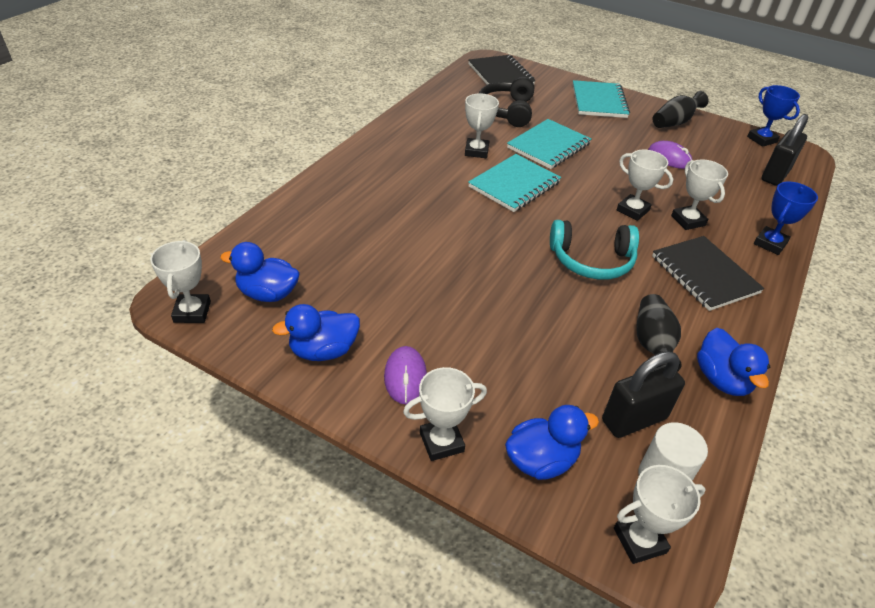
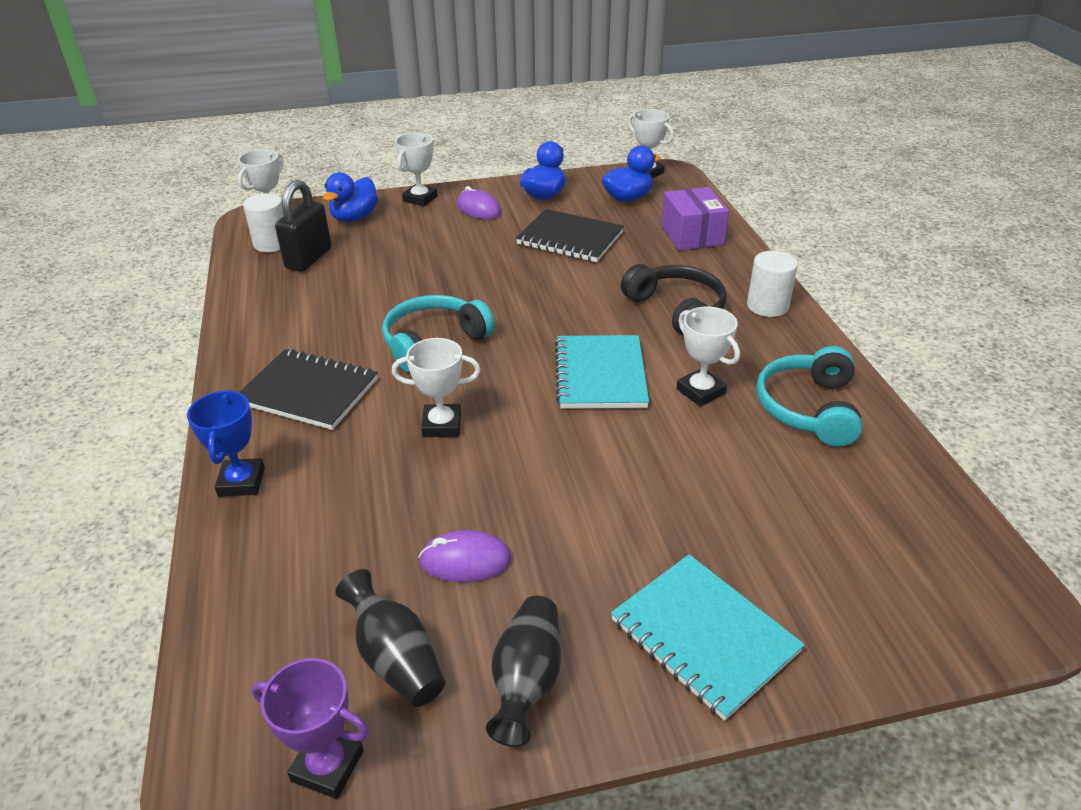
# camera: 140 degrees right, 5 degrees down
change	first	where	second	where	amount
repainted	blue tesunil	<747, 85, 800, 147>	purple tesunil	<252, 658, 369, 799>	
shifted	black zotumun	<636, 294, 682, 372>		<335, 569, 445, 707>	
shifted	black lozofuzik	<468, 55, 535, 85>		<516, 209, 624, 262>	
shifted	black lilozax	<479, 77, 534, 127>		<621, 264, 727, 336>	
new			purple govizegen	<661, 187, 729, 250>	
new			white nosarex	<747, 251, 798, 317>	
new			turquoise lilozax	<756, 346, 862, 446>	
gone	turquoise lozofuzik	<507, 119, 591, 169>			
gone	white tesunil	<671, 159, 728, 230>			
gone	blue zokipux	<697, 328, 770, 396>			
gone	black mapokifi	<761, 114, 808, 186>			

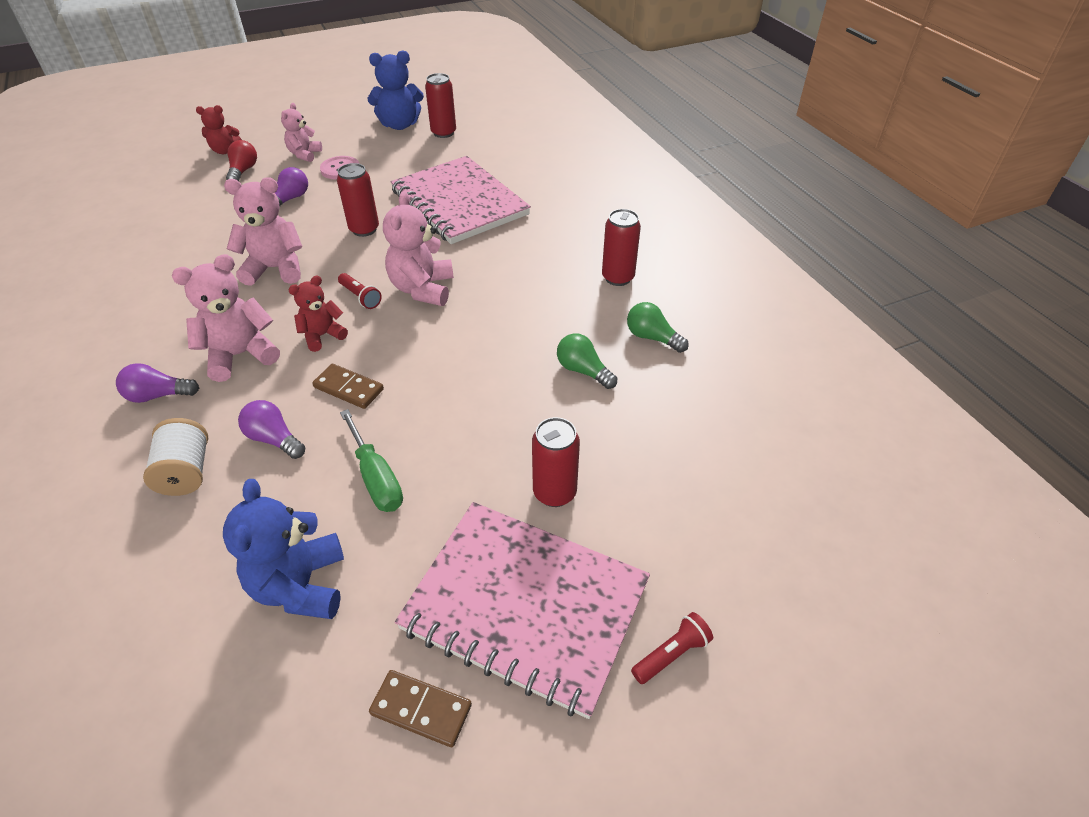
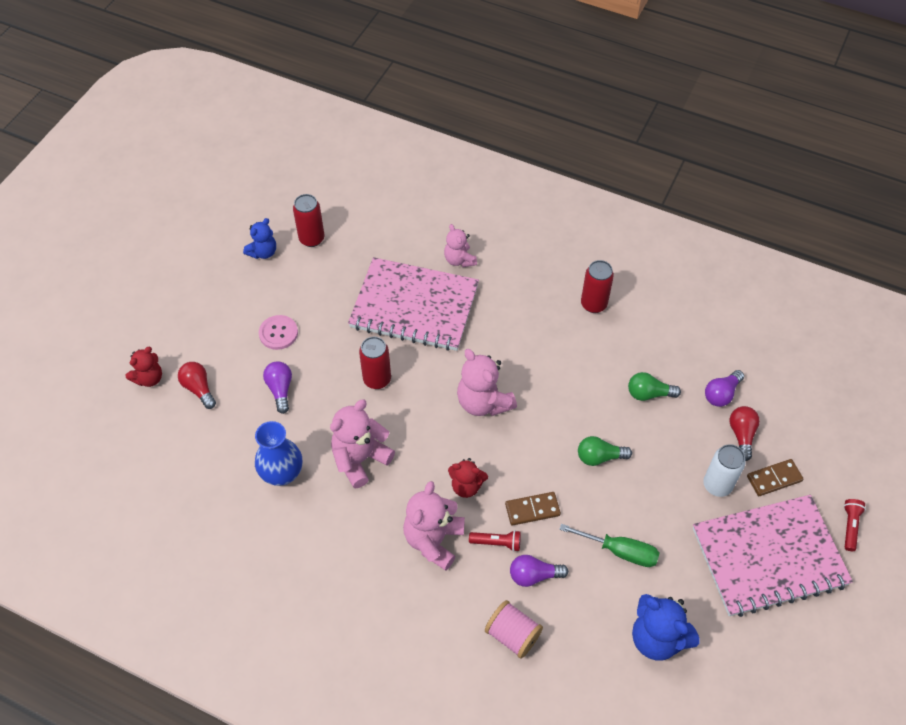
# camera: 40 degrees left, 10 degrees up
change	first	where	second	where	amount
scaled	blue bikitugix	<368, 50, 424, 130>		<243, 218, 276, 259>	x0.62
new			blue zotumun	<255, 421, 302, 486>	
shifted	pink bikitugix	<281, 103, 322, 162>		<444, 224, 477, 267>	
rotated	red bikitugix	<288, 276, 348, 352>		<448, 458, 488, 498>	90 degrees counterclockwise
shifted	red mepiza	<338, 273, 382, 309>		<469, 530, 521, 552>	
repainted	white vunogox	<143, 418, 208, 496>	pink vunogox	<485, 600, 543, 659>	
shifted	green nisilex	<627, 302, 689, 353>		<578, 436, 632, 466>	
repainted	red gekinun	<532, 417, 580, 507>	white gekinun	<703, 444, 746, 497>	
shifted	purple nisilex	<116, 363, 199, 403>		<705, 370, 744, 407>	
new			red nisilex	<730, 406, 760, 461>	
shifted	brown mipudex	<369, 670, 472, 747>		<747, 459, 803, 496>	

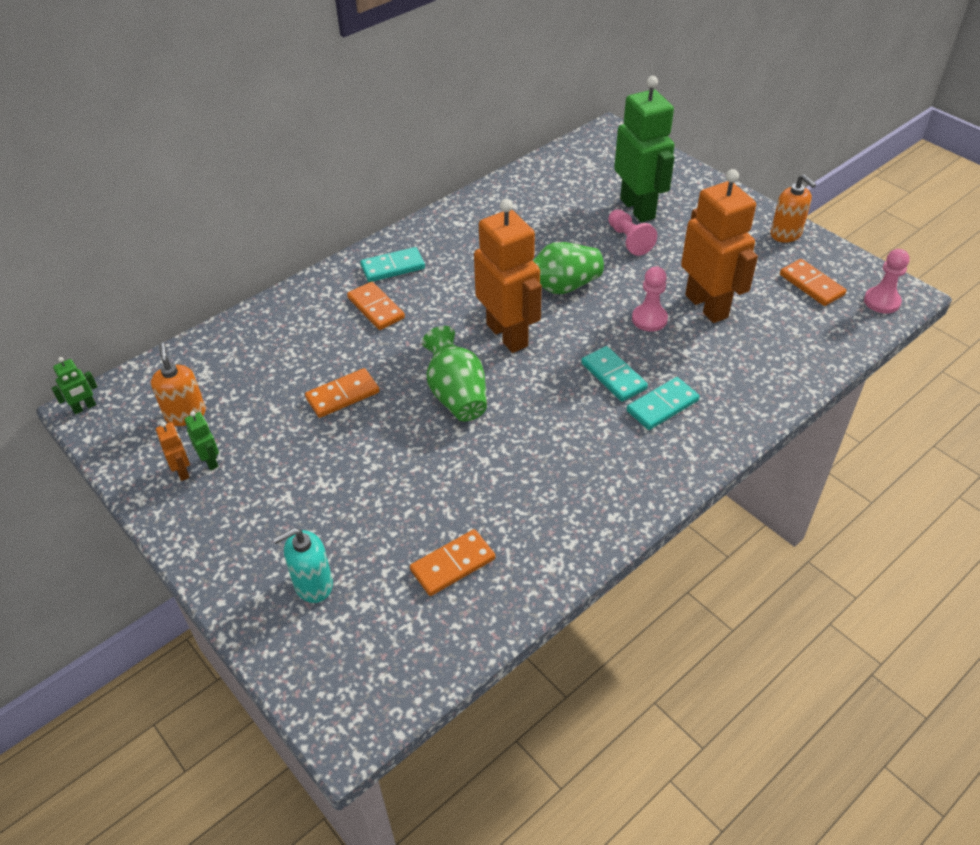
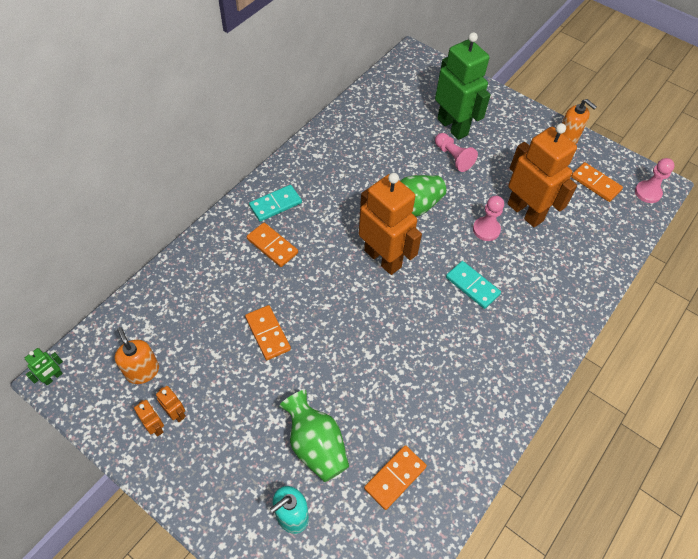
# camera: 15 degrees left, 10 degrees up
change	first	where	second	where	amount
repainted	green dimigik	<184, 411, 219, 470>	orange dimigik	<156, 386, 186, 422>	
rotated	orange mipudex	<305, 368, 380, 418>		<245, 305, 291, 360>	75 degrees counterclockwise
shifted	green zotumun	<422, 326, 487, 421>		<279, 390, 349, 482>	
gone	turquoise mipudex	<627, 377, 700, 430>			

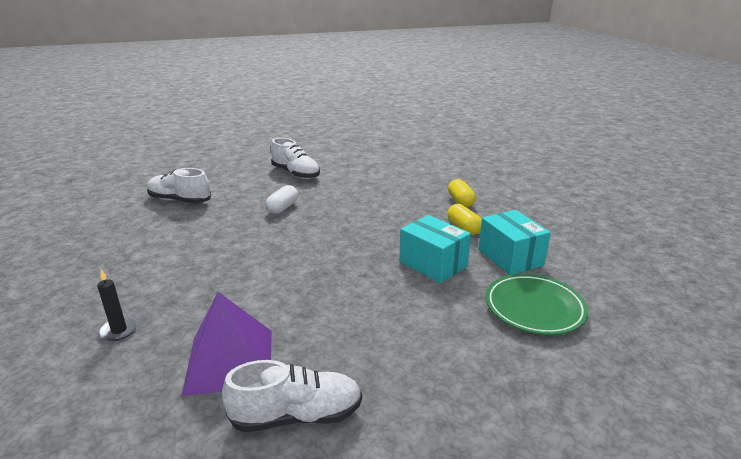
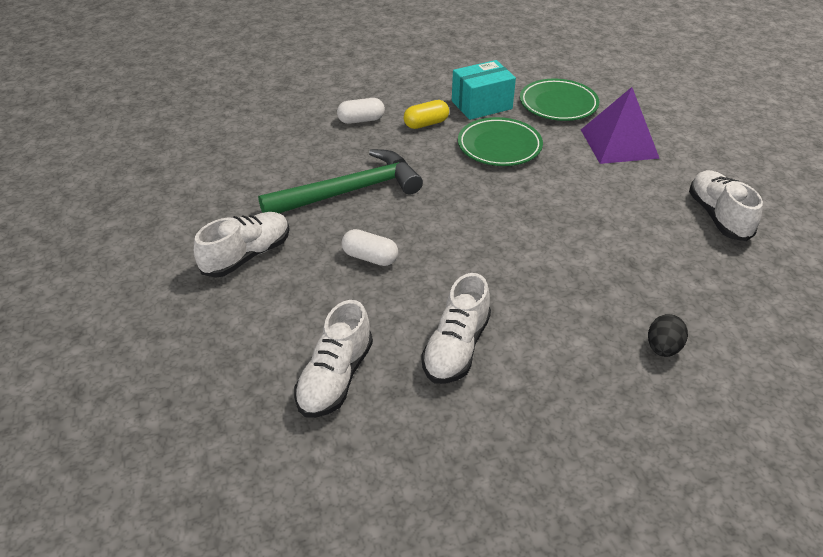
# camera: 90 degrees left, 15 degrees up
change	first	where	second	where	amount
new			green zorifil	<258, 149, 423, 213>	
repainted	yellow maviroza	<448, 179, 476, 207>	white maviroza	<337, 98, 385, 124>	
new			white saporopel	<421, 273, 491, 384>	
swapped	turquoise govizegen	<400, 215, 471, 283>	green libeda	<458, 117, 543, 166>	
shifted	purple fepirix	<182, 292, 272, 396>		<581, 87, 660, 164>	
swapped	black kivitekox	<97, 270, 138, 341>	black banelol	<648, 314, 688, 357>	

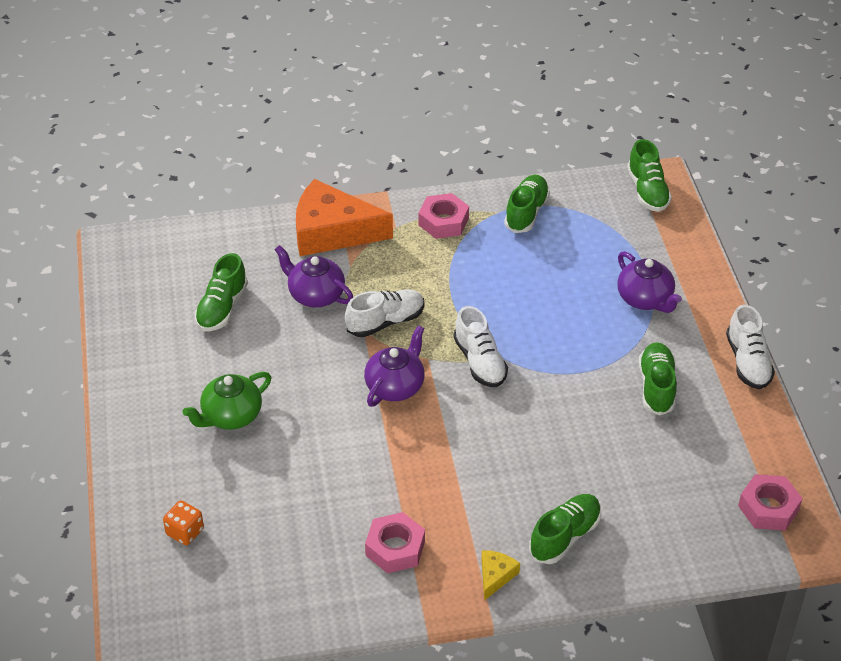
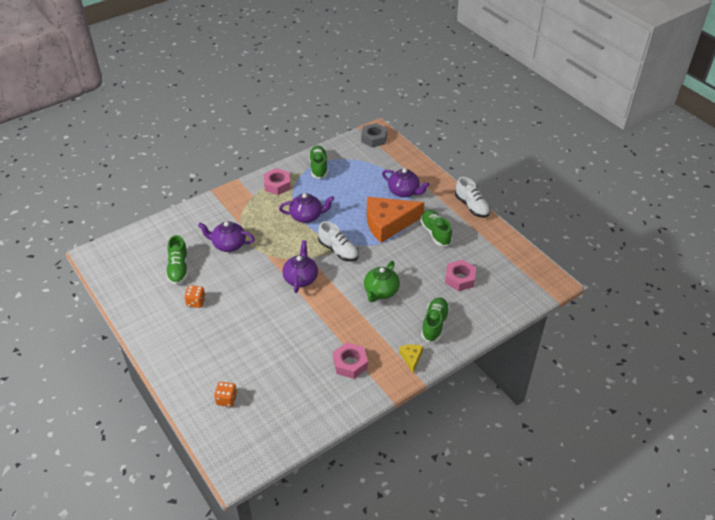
# camera: 25 degrees left, 0 degrees up
change	first	where	second	where	amount
new			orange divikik	<184, 285, 205, 308>	
new			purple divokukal	<279, 193, 334, 223>	
swapped	green saporopel	<627, 139, 672, 212>	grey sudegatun	<361, 123, 387, 147>	
shifted	green divokukal	<183, 372, 271, 430>		<364, 261, 400, 302>	
shifted	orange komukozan	<296, 179, 393, 256>		<367, 197, 424, 243>	
shifted	pink sudegatun	<738, 474, 803, 531>		<445, 260, 476, 291>	
gone	white saporopel	<345, 290, 424, 337>			

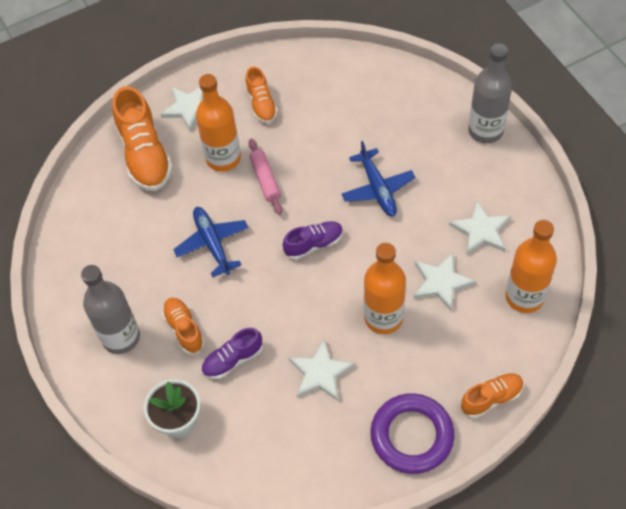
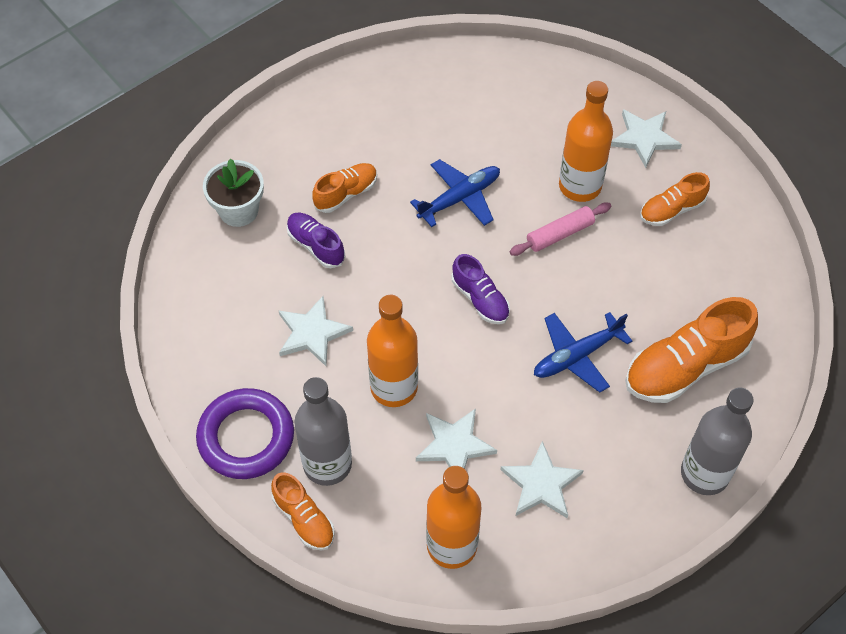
# camera: 75 degrees right, 0 degrees up
change	first	where	second	where	amount
shifted	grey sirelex	<81, 265, 140, 354>		<294, 377, 352, 486>	
shifted	orange saporopel	<112, 86, 173, 191>		<625, 297, 758, 403>	

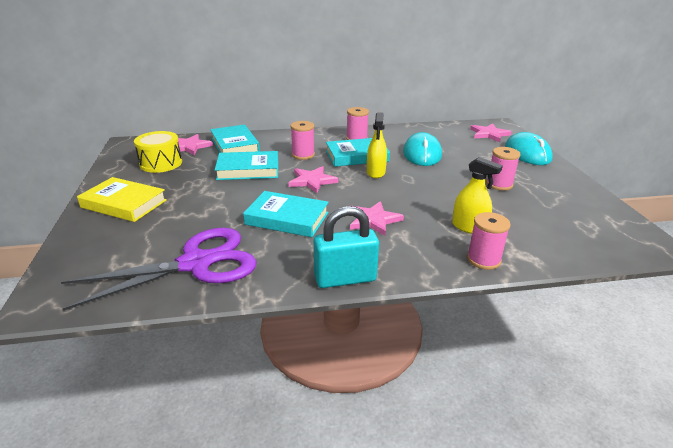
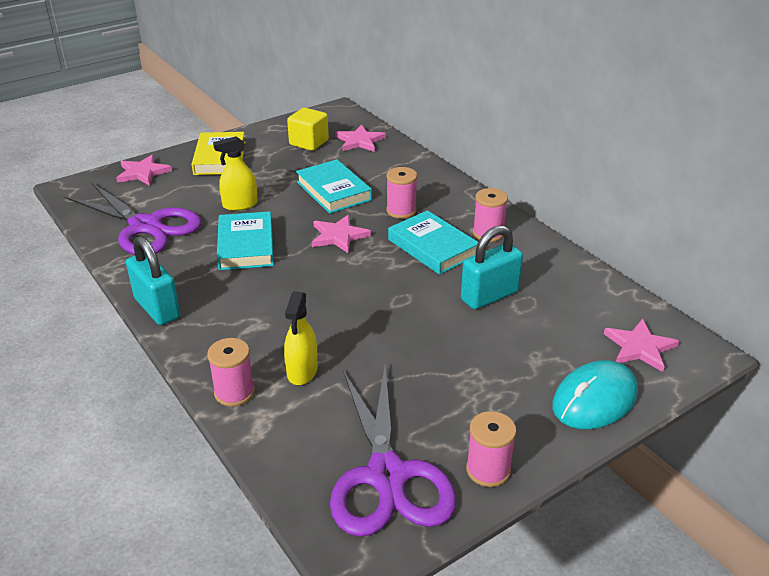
# camera: 65 degrees right, 5 degrees up
change	first	where	second	where	amount
shifted	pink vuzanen	<350, 201, 404, 236>		<116, 154, 172, 186>	
shifted	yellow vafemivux	<367, 112, 387, 178>		<213, 136, 258, 211>	
swapped	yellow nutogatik	<134, 131, 182, 173>	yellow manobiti	<287, 108, 329, 151>	
new			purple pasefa	<330, 366, 457, 537>	
swapped	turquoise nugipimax	<403, 132, 442, 166>	turquoise mapokifi	<461, 225, 523, 309>	
shifted	pink vunogox	<486, 147, 521, 191>		<466, 411, 517, 487>	
gone	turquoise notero	<210, 125, 260, 153>			

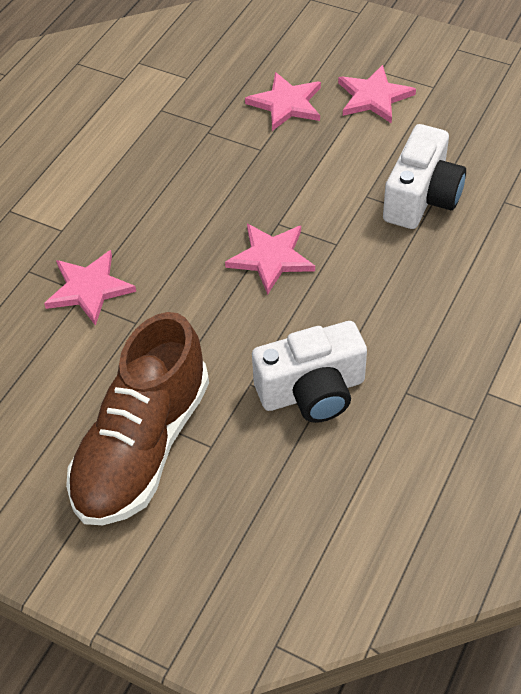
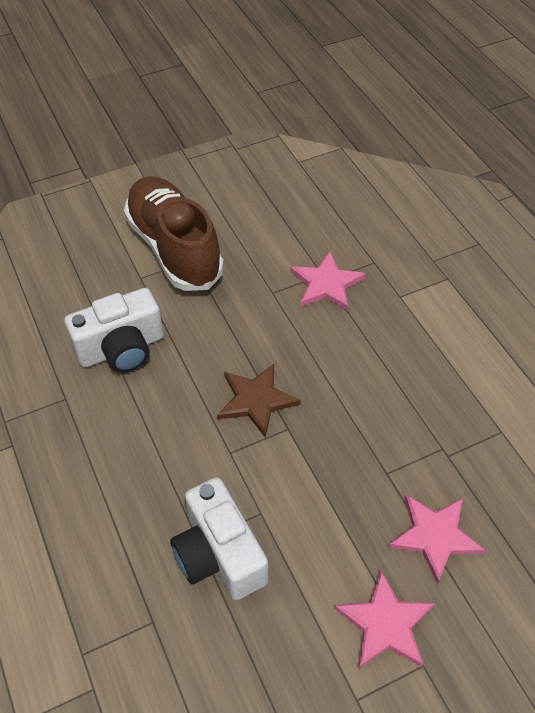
# camera: 125 degrees right, 0 degrees up
change	first	where	second	where	amount
rotated	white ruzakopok	<252, 321, 367, 423>		<64, 288, 164, 373>	135 degrees counterclockwise
repainted	pink vuzanen	<225, 224, 315, 295>	brown vuzanen	<217, 364, 301, 438>	

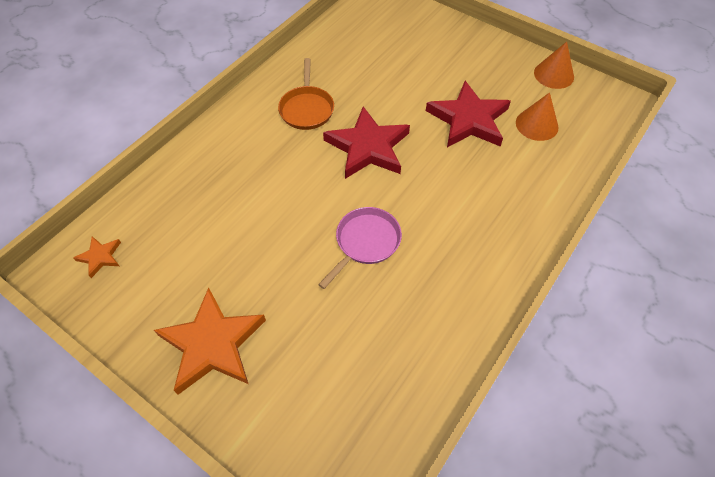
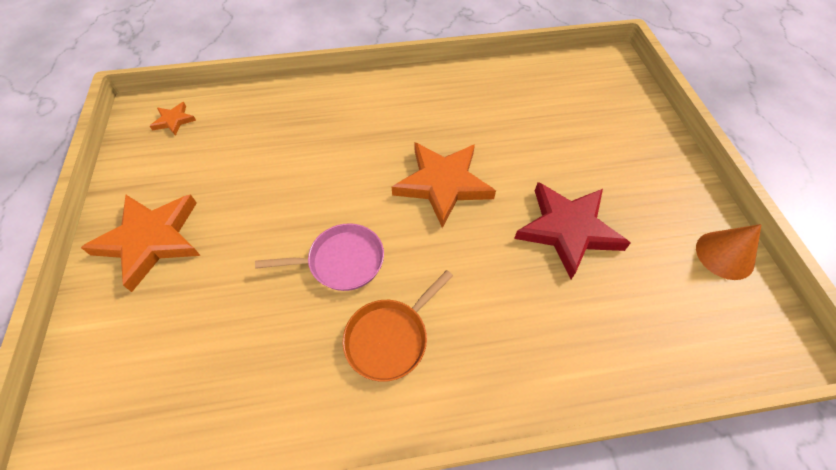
# camera: 45 degrees right, 0 degrees up
change	first	where	second	where	amount
shifted	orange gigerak	<278, 58, 334, 130>		<342, 270, 453, 382>	
repainted	red vuzanen	<323, 107, 410, 179>	orange vuzanen	<392, 143, 496, 228>	
gone	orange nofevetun	<516, 92, 559, 141>			

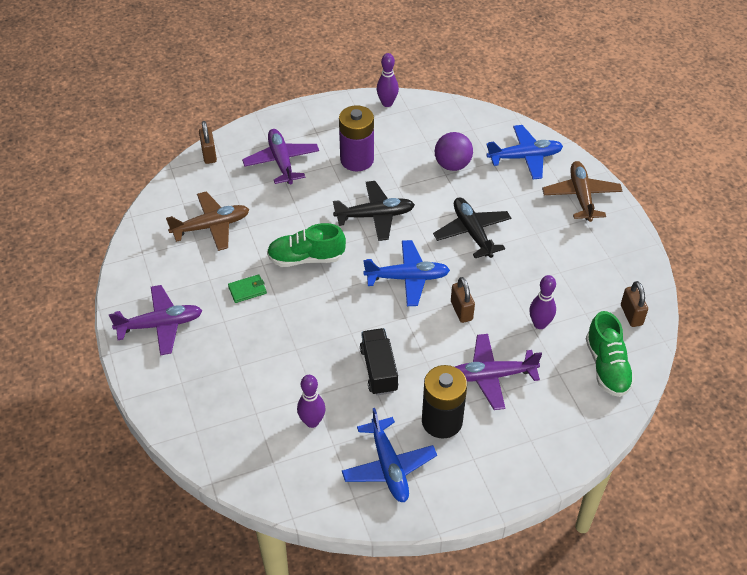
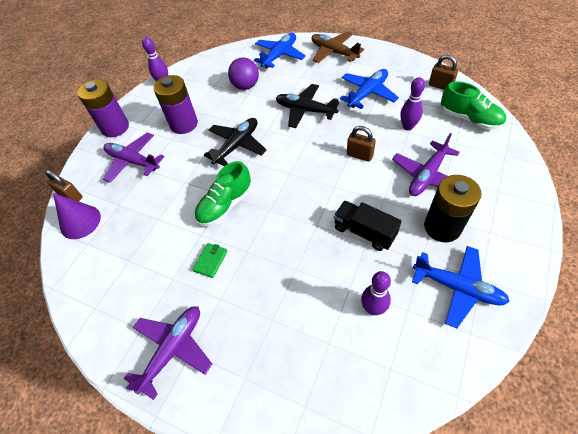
# camera: 40 degrees left, 5 degrees up
change	first	where	second	where	amount
new			purple nofevetun	<53, 193, 101, 239>	
new			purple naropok	<77, 79, 129, 137>	
shifted	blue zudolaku	<363, 240, 450, 306>		<340, 69, 399, 109>	
gone	brown zudolaku	<166, 191, 250, 251>			

